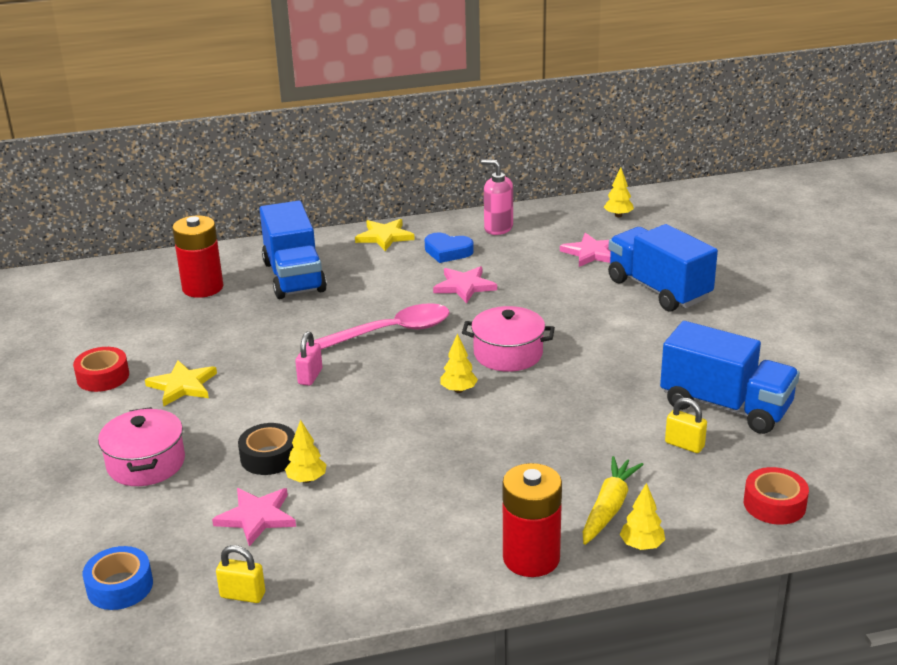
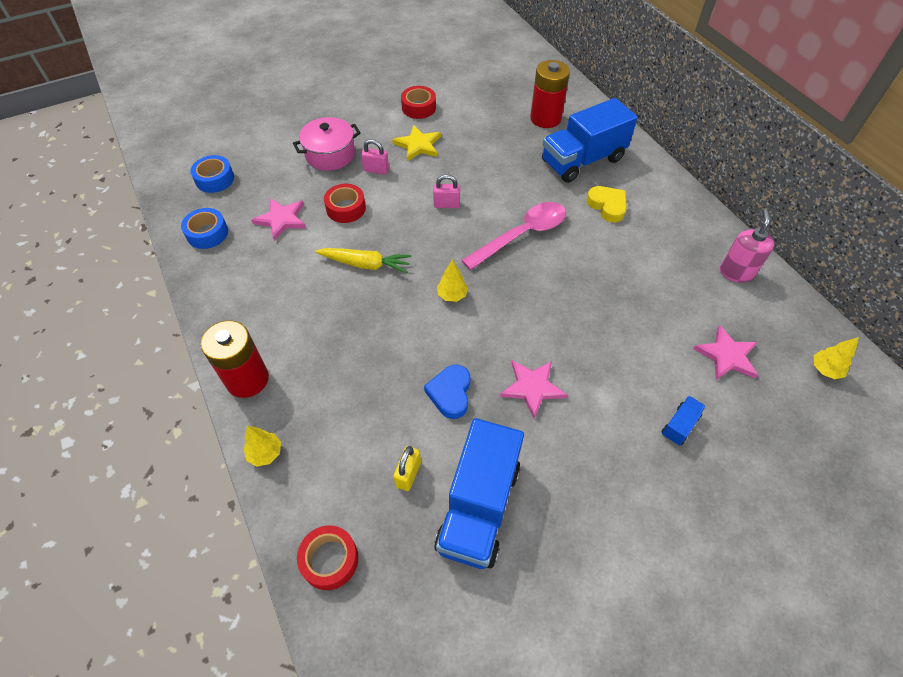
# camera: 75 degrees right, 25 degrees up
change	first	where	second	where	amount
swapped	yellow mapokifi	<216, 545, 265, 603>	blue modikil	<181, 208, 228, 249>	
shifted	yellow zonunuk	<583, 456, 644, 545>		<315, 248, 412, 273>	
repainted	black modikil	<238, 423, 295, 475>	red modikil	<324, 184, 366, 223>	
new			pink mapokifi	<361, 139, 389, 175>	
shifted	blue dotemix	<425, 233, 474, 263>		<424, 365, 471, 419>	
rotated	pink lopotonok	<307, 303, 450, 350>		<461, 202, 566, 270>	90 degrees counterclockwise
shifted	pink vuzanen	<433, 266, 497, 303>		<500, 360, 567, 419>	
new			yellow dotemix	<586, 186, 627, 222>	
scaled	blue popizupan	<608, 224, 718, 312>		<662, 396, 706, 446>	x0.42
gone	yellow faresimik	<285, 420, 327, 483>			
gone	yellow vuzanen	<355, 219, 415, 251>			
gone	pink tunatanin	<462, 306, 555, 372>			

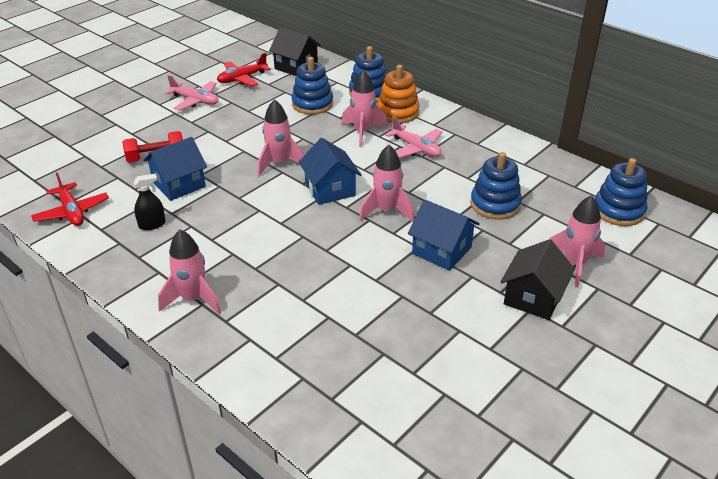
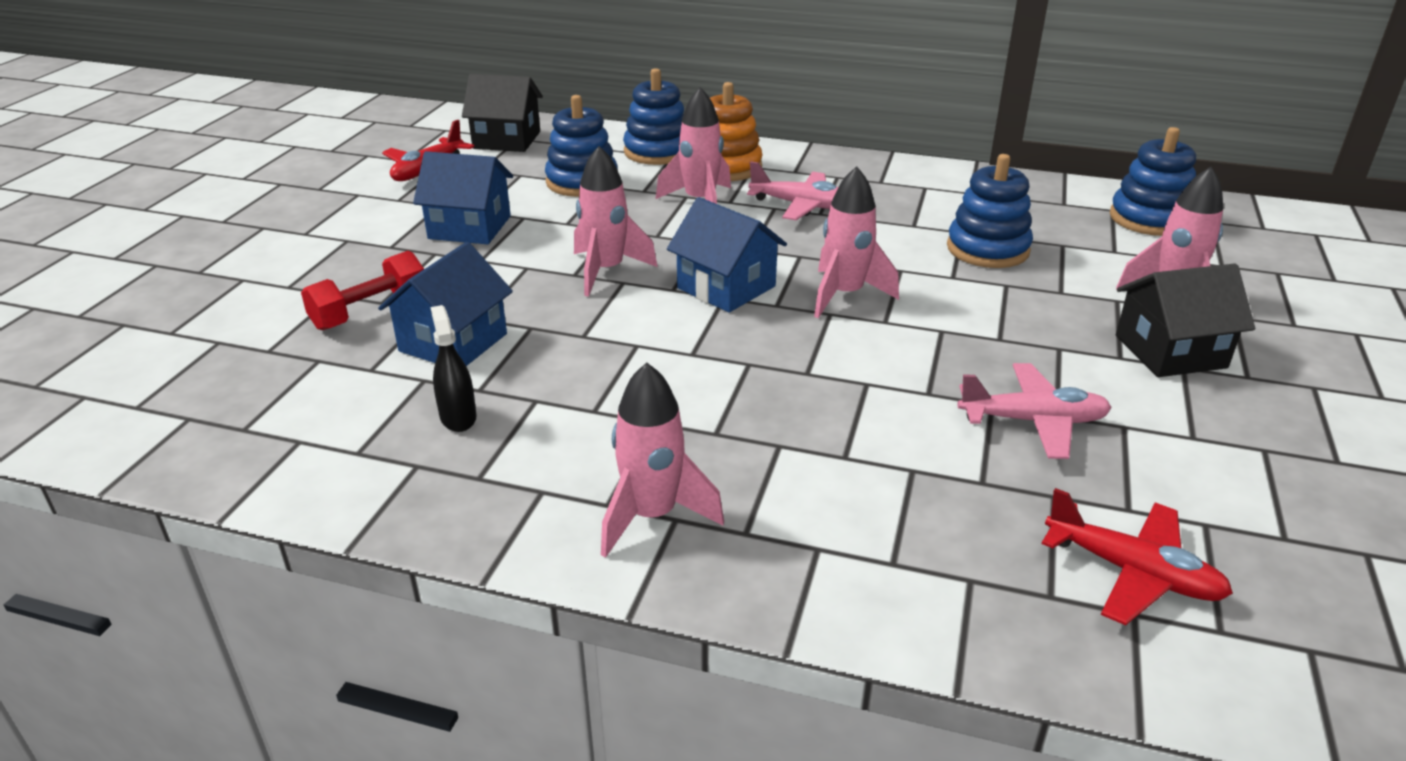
# camera: 25 degrees left, 5 degrees down
change	first	where	second	where	amount
shifted	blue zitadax	<408, 200, 480, 271>		<413, 151, 513, 244>	
rotated	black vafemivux	<133, 174, 166, 230>		<431, 305, 476, 432>	60 degrees counterclockwise
shifted	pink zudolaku	<164, 75, 219, 111>		<957, 363, 1112, 459>	
shifted	red zudolaku	<31, 173, 109, 226>		<1042, 488, 1233, 625>	
rotated	black zitadax	<500, 239, 575, 320>		<1116, 263, 1255, 377>	75 degrees clockwise

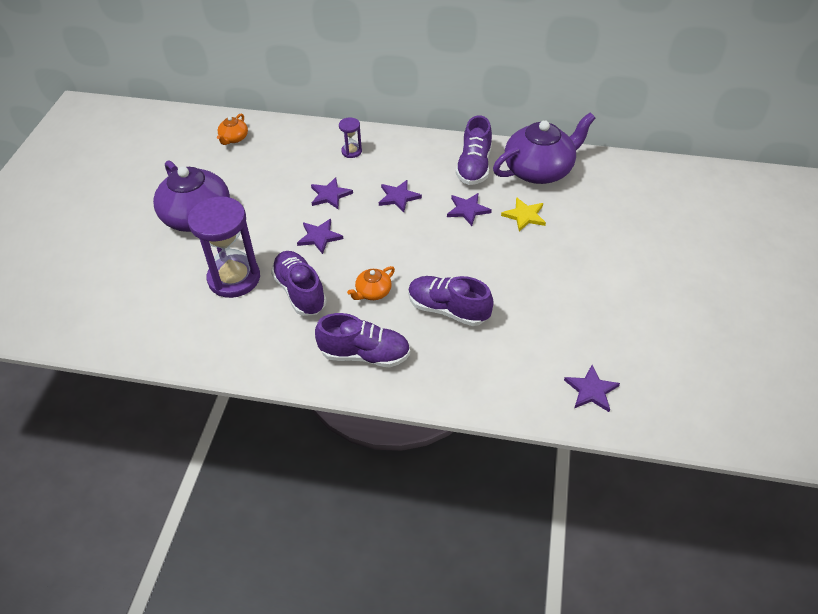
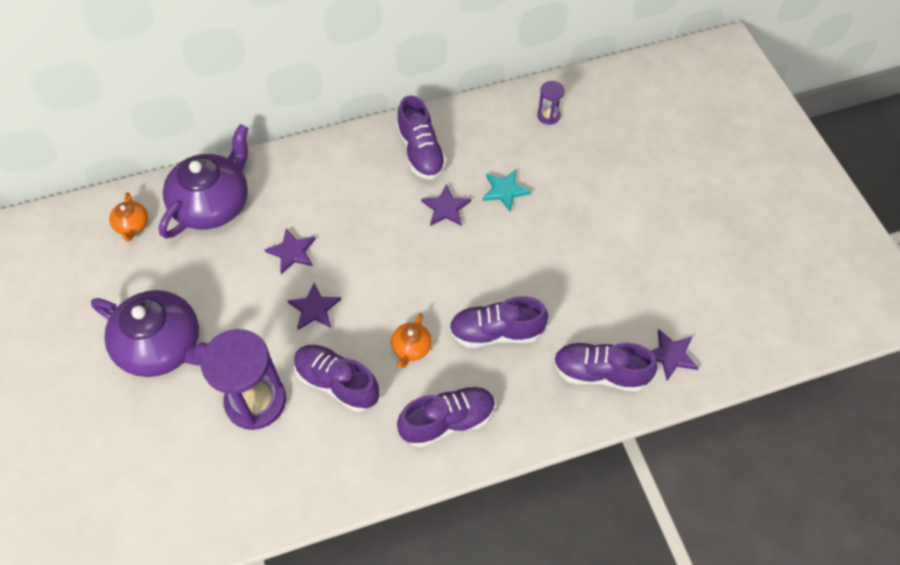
# camera: 30 degrees left, 10 degrees up
change	first	where	second	where	amount
shifted	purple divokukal	<493, 113, 596, 184>		<159, 124, 249, 239>	
repainted	yellow vuzanen	<501, 197, 546, 231>	turquoise vuzanen	<482, 170, 531, 211>	
shifted	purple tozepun	<339, 118, 362, 158>		<537, 81, 565, 125>	
new			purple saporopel	<553, 343, 658, 392>	
gone	purple vuzanen	<379, 180, 422, 212>			

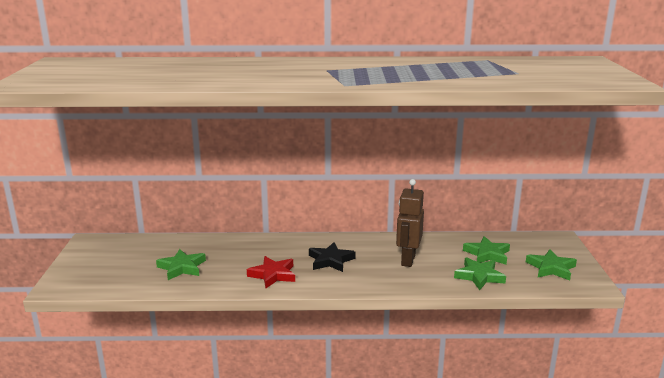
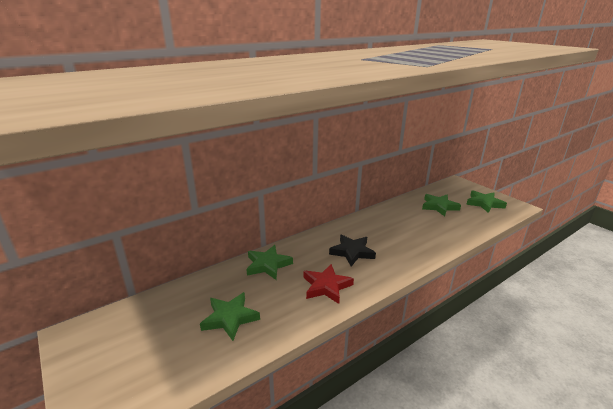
# camera: 35 degrees left, 5 degrees up
change	first	where	second	where	amount
shifted	green vuzanen	<454, 257, 506, 290>		<246, 245, 293, 280>	
gone	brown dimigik	<396, 179, 424, 267>			

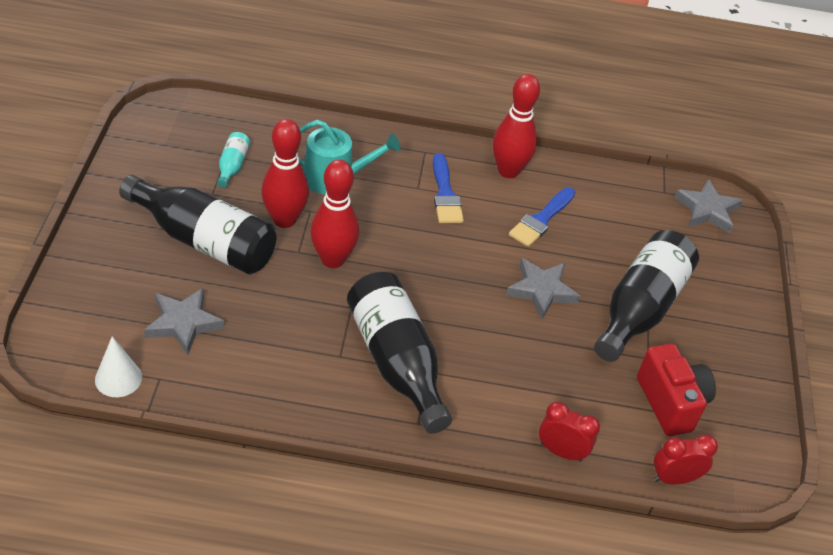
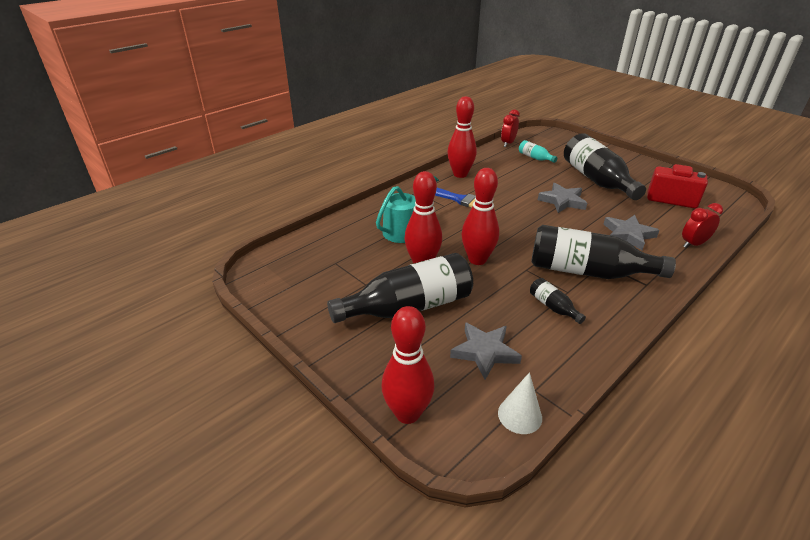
# camera: 45 degrees left, 10 degrees down
change	first	where	second	where	amount
new			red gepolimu	<381, 306, 434, 424>	
shifted	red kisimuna	<653, 434, 718, 485>		<501, 109, 520, 147>	
shifted	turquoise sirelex	<217, 132, 250, 188>		<519, 140, 557, 163>	
new			black sirelex	<530, 278, 586, 324>	
shifted	grey vuzanen	<674, 179, 743, 233>		<603, 215, 660, 250>	
gone	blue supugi	<509, 187, 575, 247>			

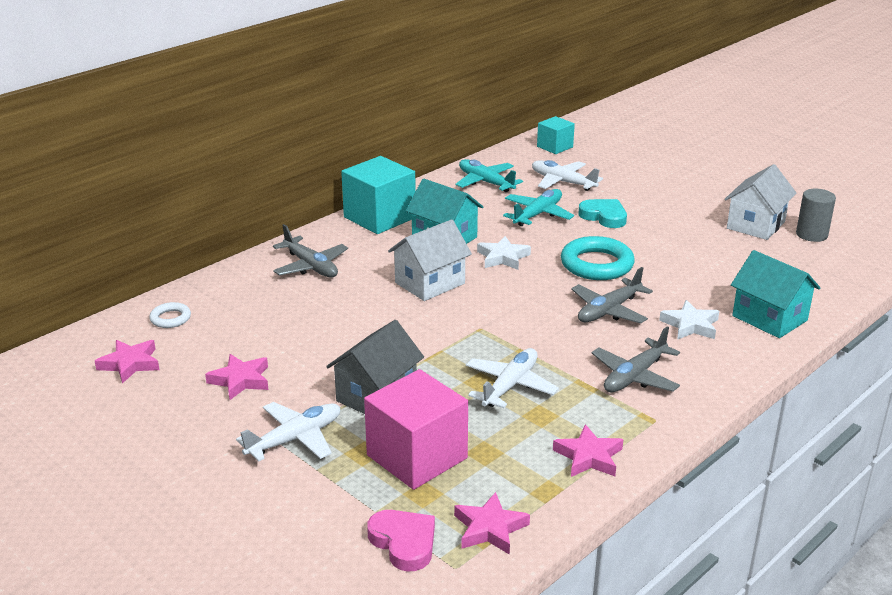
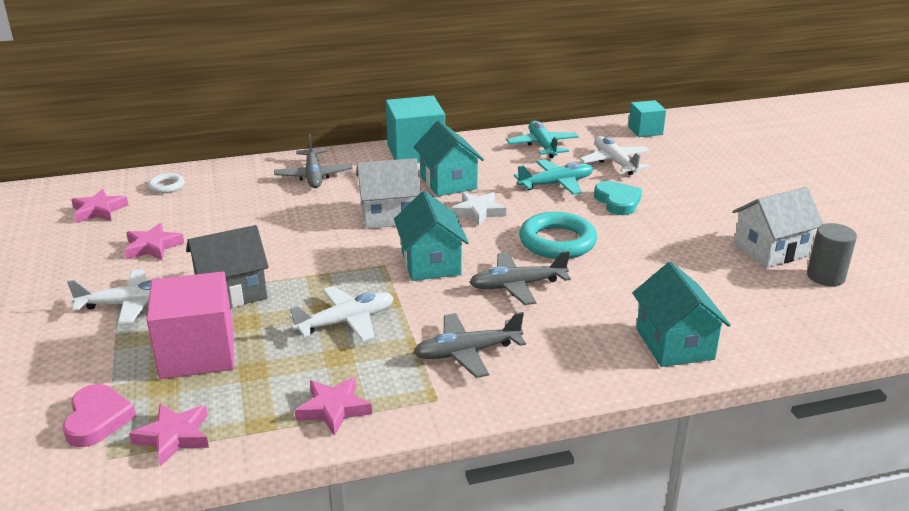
# camera: 30 degrees right, 0 degrees up
change	first	where	second	where	amount
new			turquoise zitadax	<394, 191, 469, 281>	
gone	white vuzanen	<659, 300, 719, 340>			

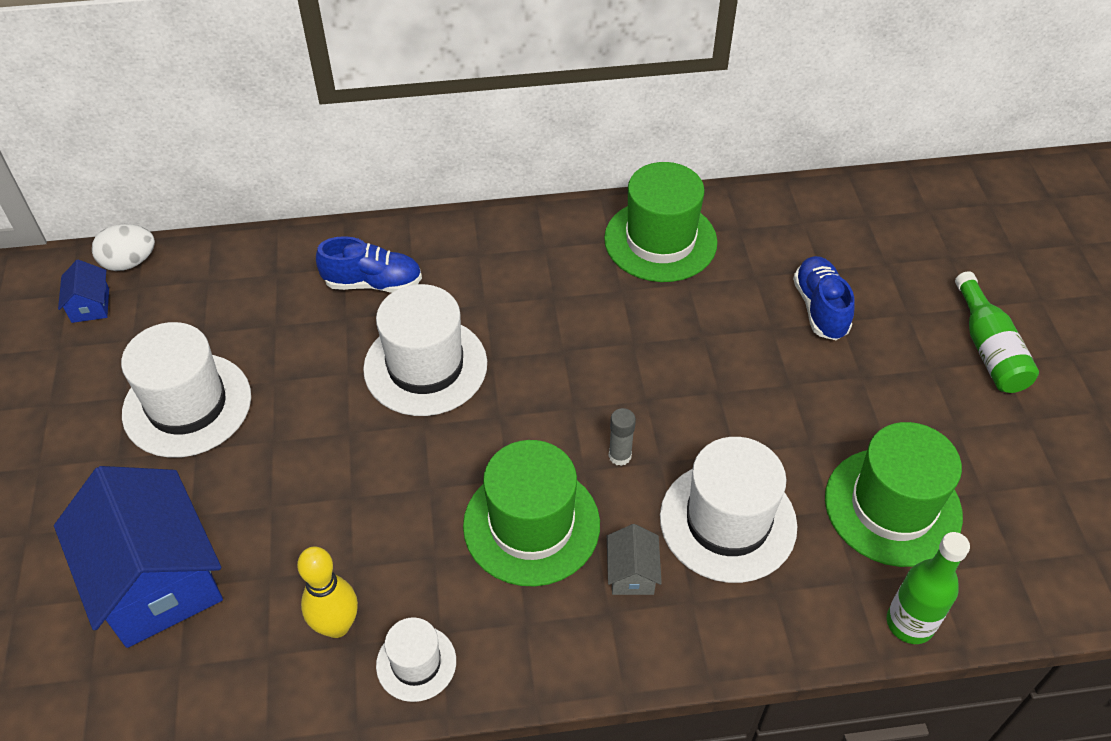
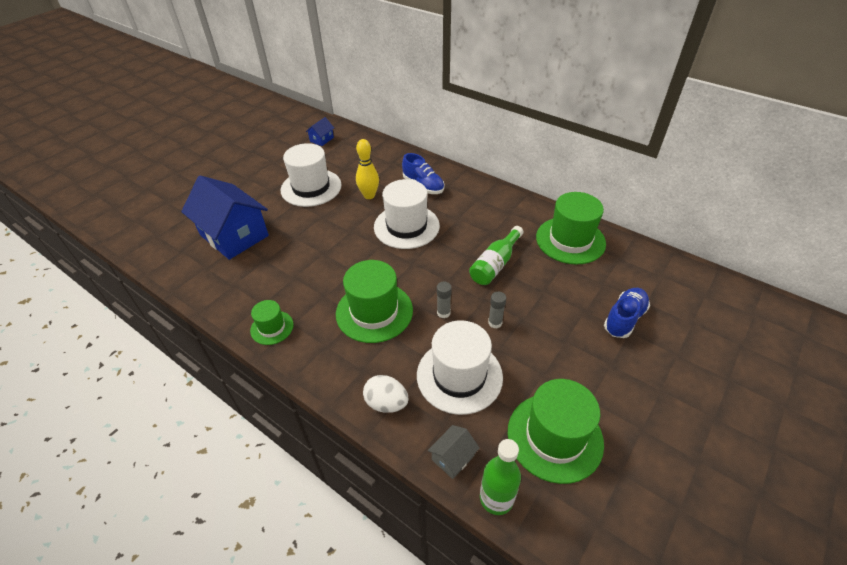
# camera: 45 degrees right, 5 degrees down
change	first	where	second	where	amount
rotated	blue zitadax	<54, 466, 223, 648>		<181, 175, 269, 260>	60 degrees counterclockwise
repainted	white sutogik	<376, 617, 456, 702>	green sutogik	<250, 300, 294, 345>	
shifted	yellow gepolimu	<297, 547, 358, 638>		<356, 139, 379, 199>	
shifted	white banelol	<92, 224, 155, 271>		<363, 375, 408, 413>	
shifted	grey zitadax	<607, 524, 662, 595>		<428, 425, 480, 479>	
shifted	green sirelex	<955, 271, 1039, 393>		<469, 226, 523, 285>	
new			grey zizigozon	<488, 291, 506, 328>	

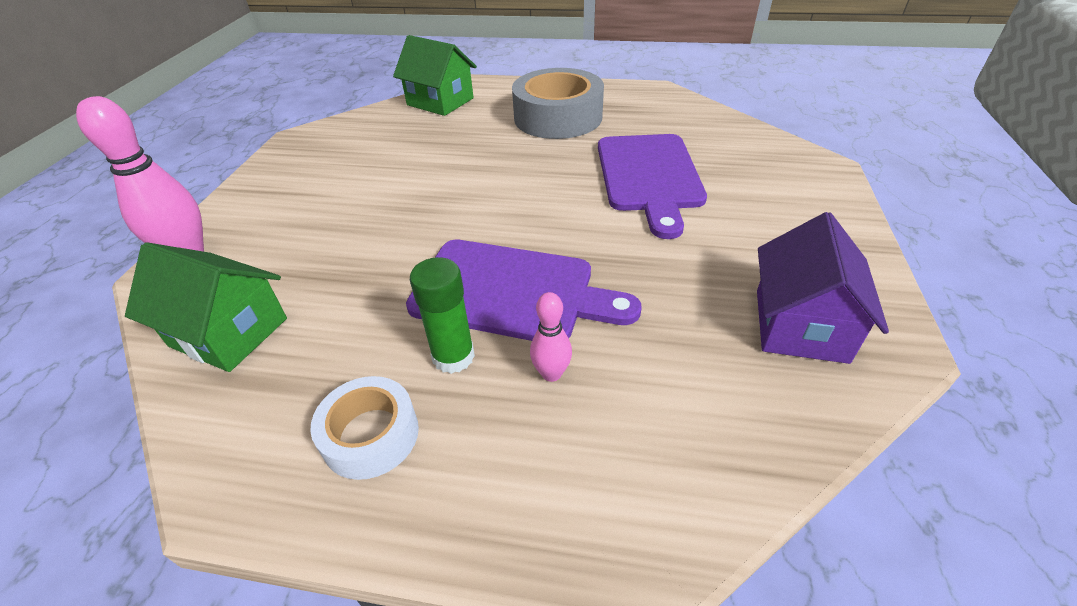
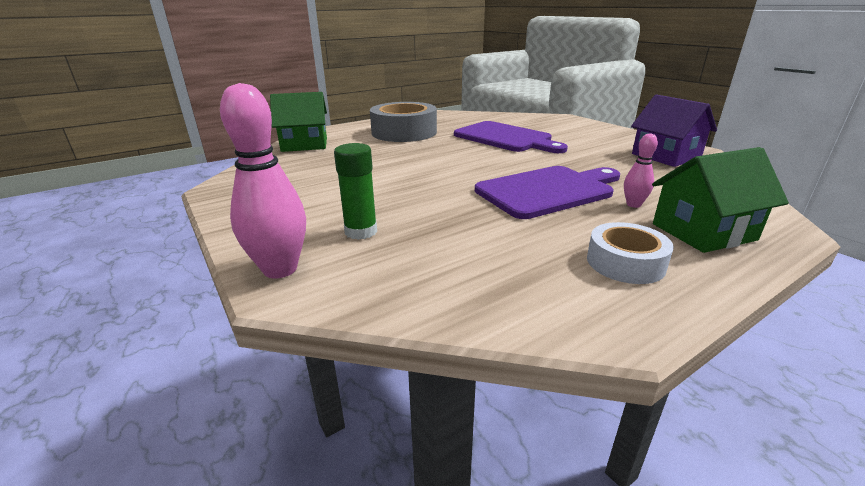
# camera: 45 degrees left, 15 degrees down
change	first	where	second	where	amount
shifted	green zizigozon	<410, 257, 475, 374>		<334, 143, 377, 240>	
shifted	green zitadax	<125, 242, 287, 372>		<652, 147, 789, 253>	

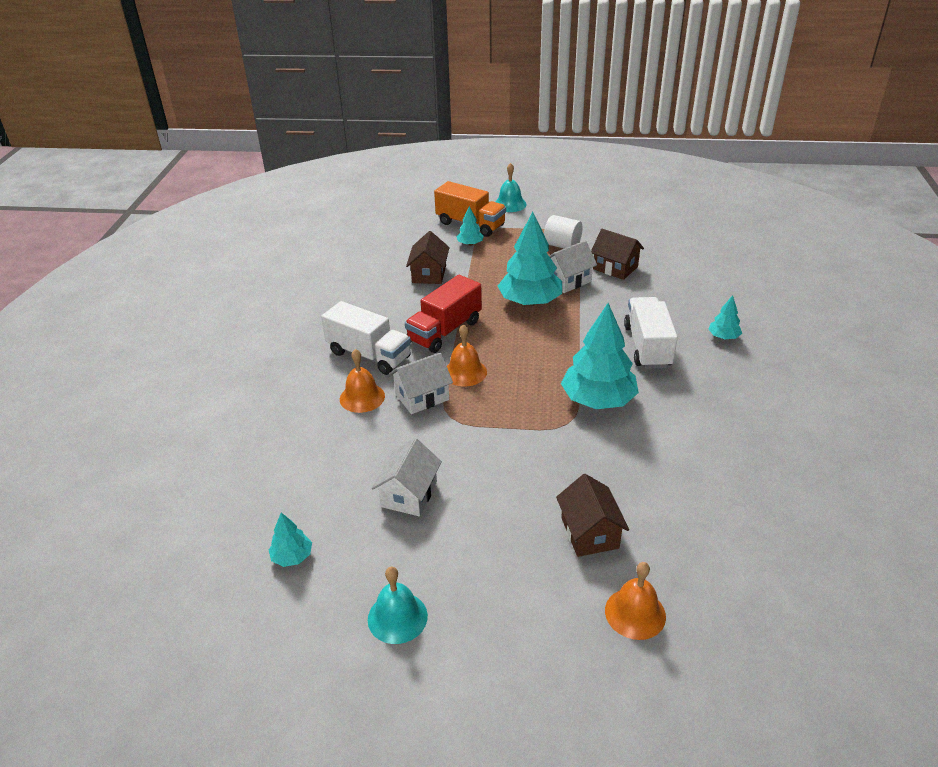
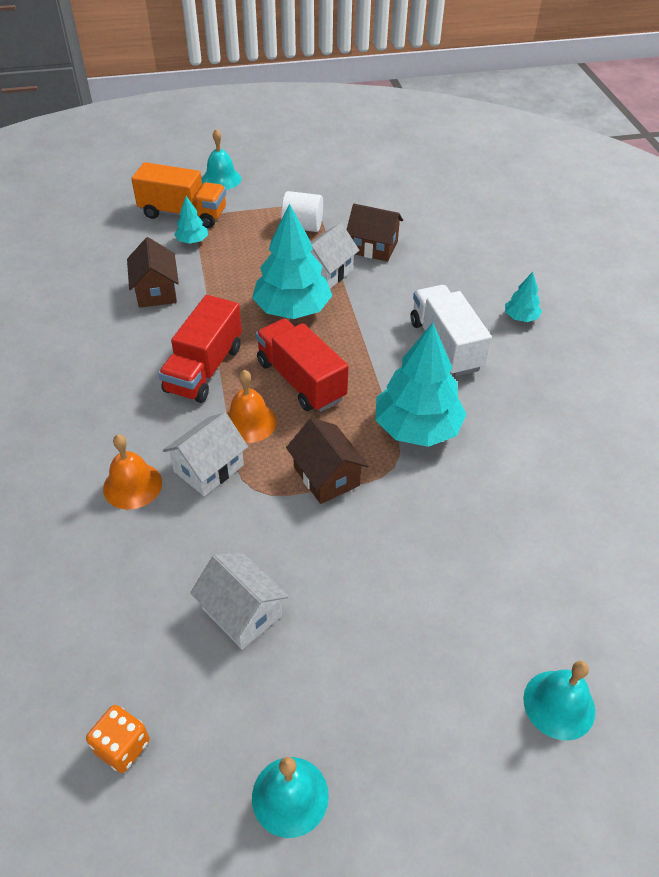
# camera: 20 degrees left, 10 degrees up
change	first	where	second	where	amount
swapped	turquoise faresimik	<269, 513, 312, 567>	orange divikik	<86, 705, 150, 773>	
rotated	white zitadax	<372, 438, 442, 516>		<190, 552, 289, 649>	45 degrees counterclockwise
new			red popizupan	<256, 319, 349, 412>	
shifted	brown zitadax	<556, 474, 629, 557>		<286, 417, 369, 504>	
repainted	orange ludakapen	<605, 562, 666, 640>	turquoise ludakapen	<523, 661, 595, 741>	
gone	white popizupan	<321, 301, 411, 375>			

